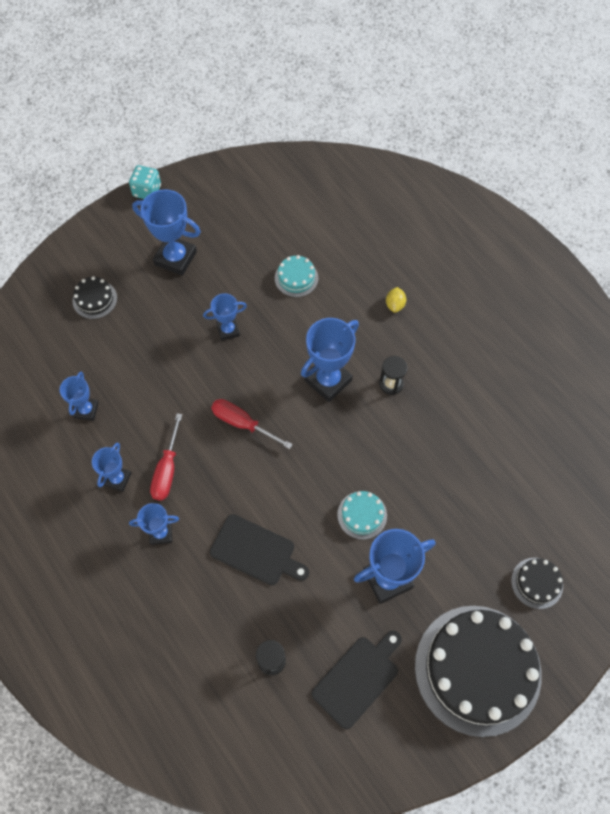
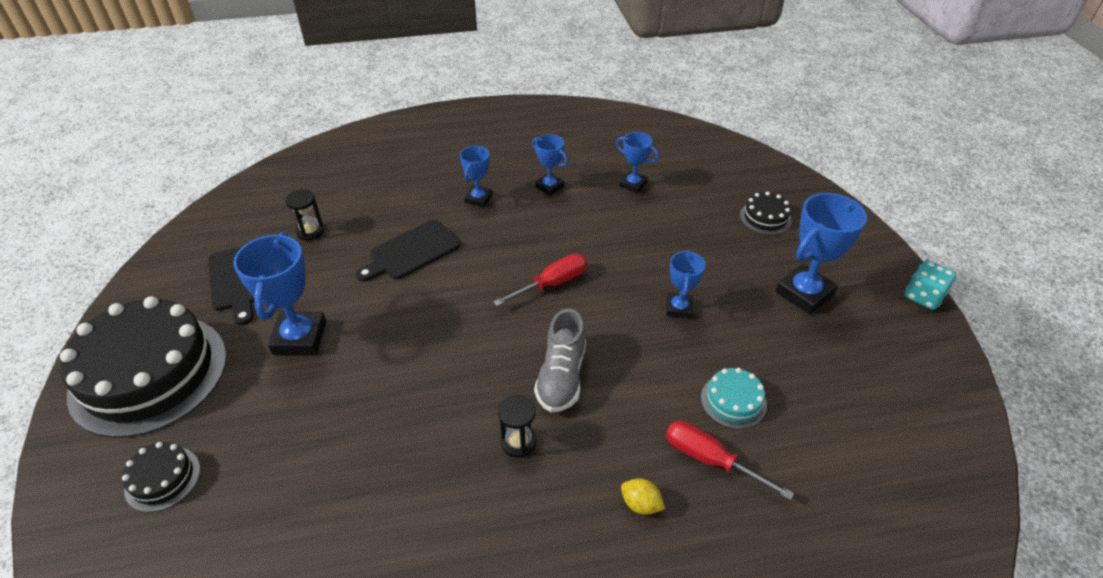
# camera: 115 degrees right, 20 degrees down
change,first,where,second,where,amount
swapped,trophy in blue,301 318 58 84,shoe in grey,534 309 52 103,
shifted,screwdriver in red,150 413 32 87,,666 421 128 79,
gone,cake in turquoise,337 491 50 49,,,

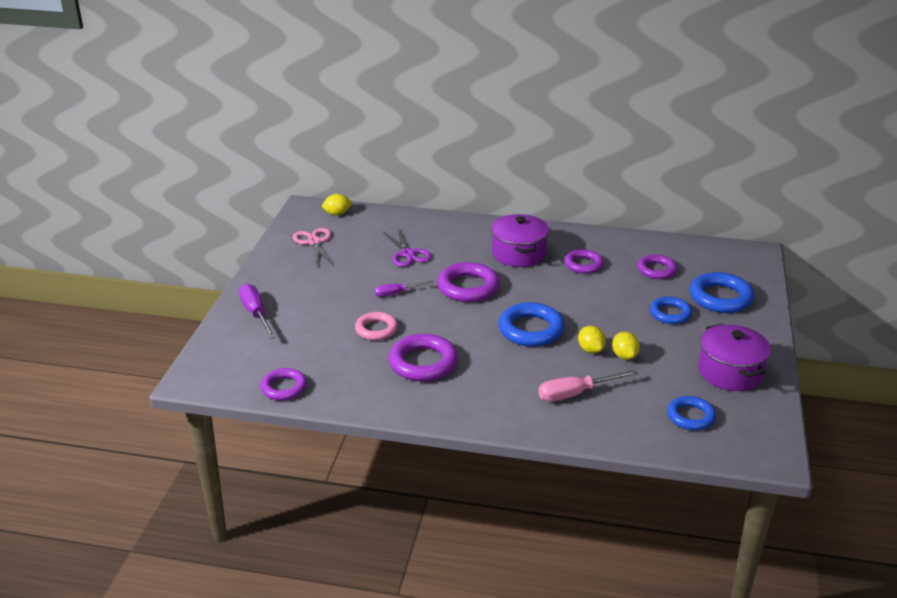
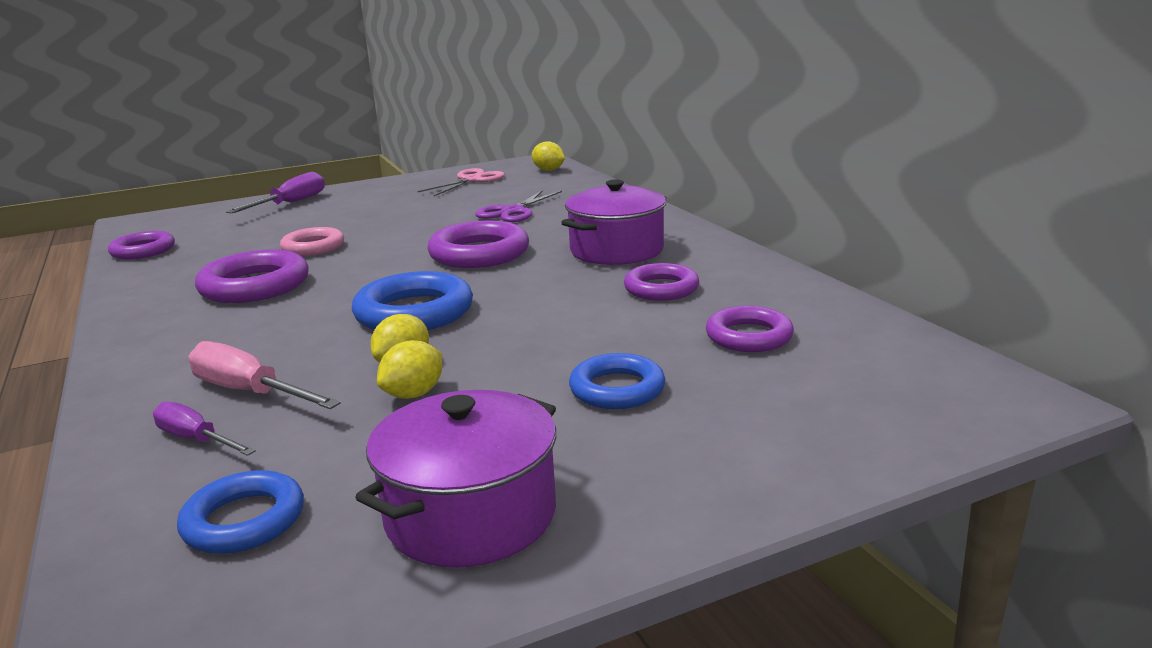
# camera: 55 degrees right, 10 degrees down
change,first,where,second,where,amount
shifted,screwdriver in purple,374 281 60 16,,153 402 103 54,
gone,ring in blue,690 272 64 41,,,

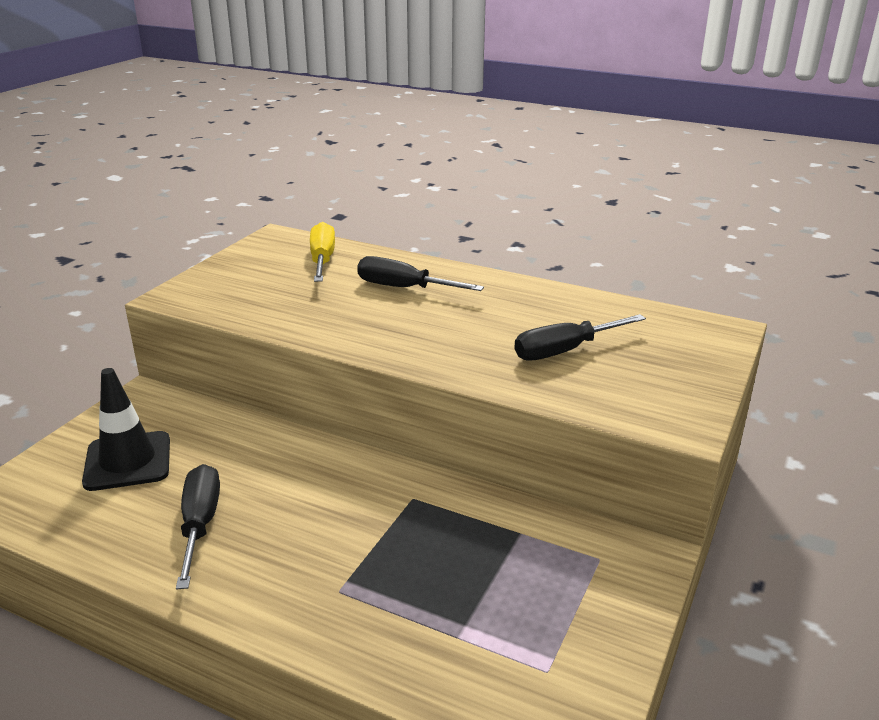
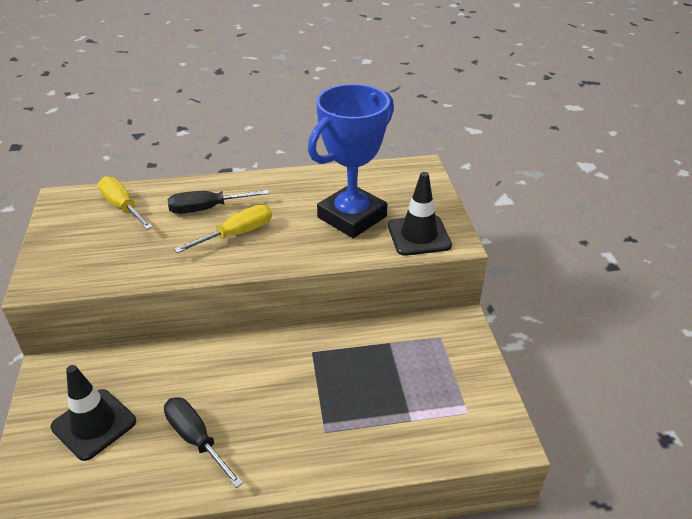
# camera: 35 degrees left, 10 degrees up
change,first,where,second,where,amount
new,,,screwdriver in yellow,174 205 98 48,
swapped,screwdriver in black,514 314 132 47,trophy in blue,308 84 86 154,
new,,,traffic cone in black,388 172 64 84,

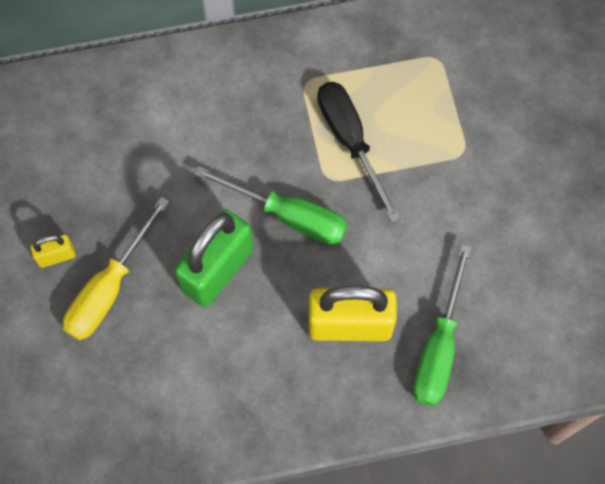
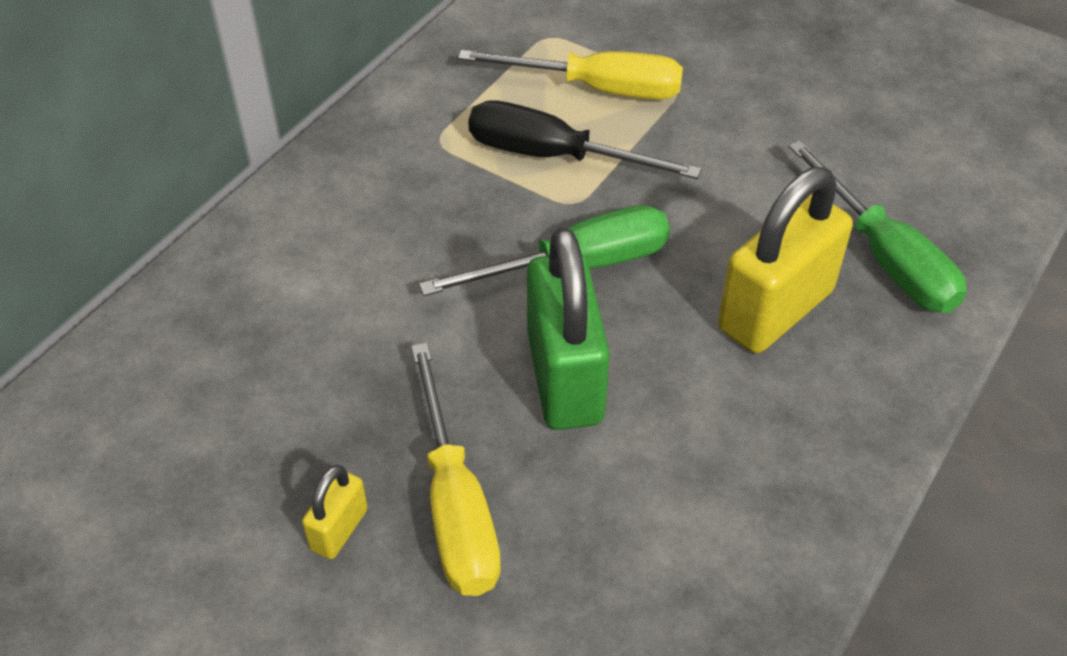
# camera: 45 degrees left, 20 degrees down
change,first,where,second,where,amount
new,,,screwdriver in yellow,458 50 225 50,

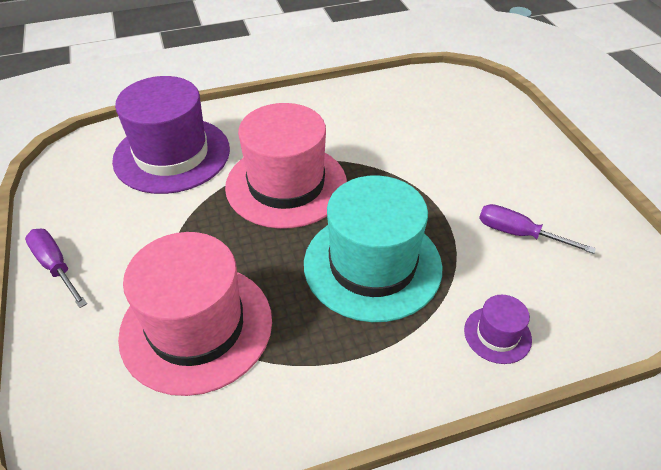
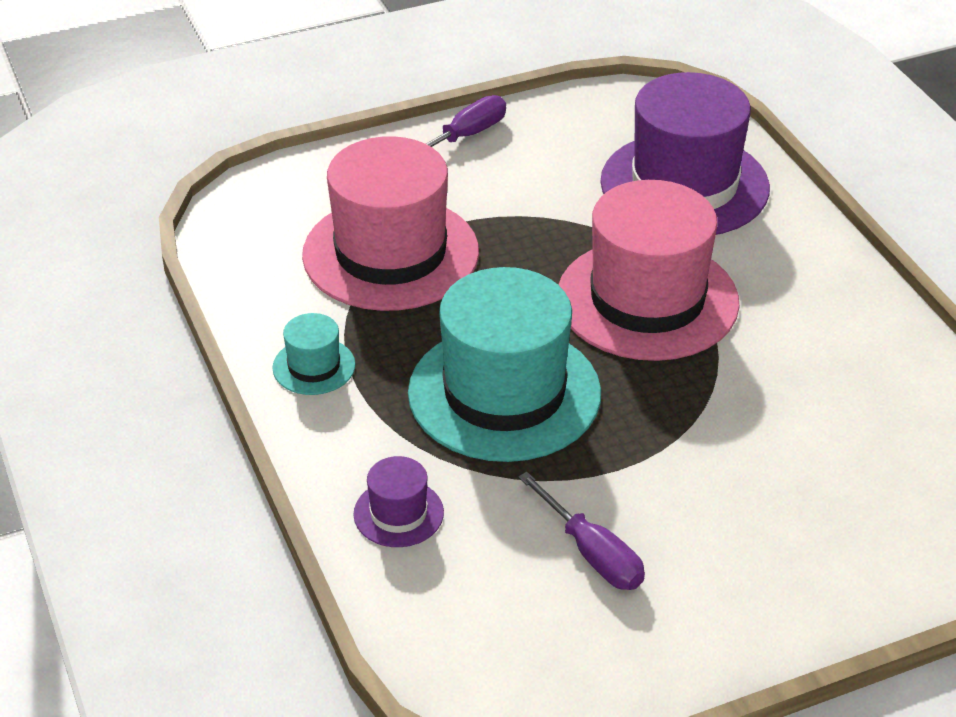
# camera: 85 degrees right, 5 degrees down
change,first,where,second,where,amount
new,,,hat in turquoise,272 313 83 82,
rotated,screwdriver in purple,479 204 117 50,,518 472 127 118,120 degrees clockwise

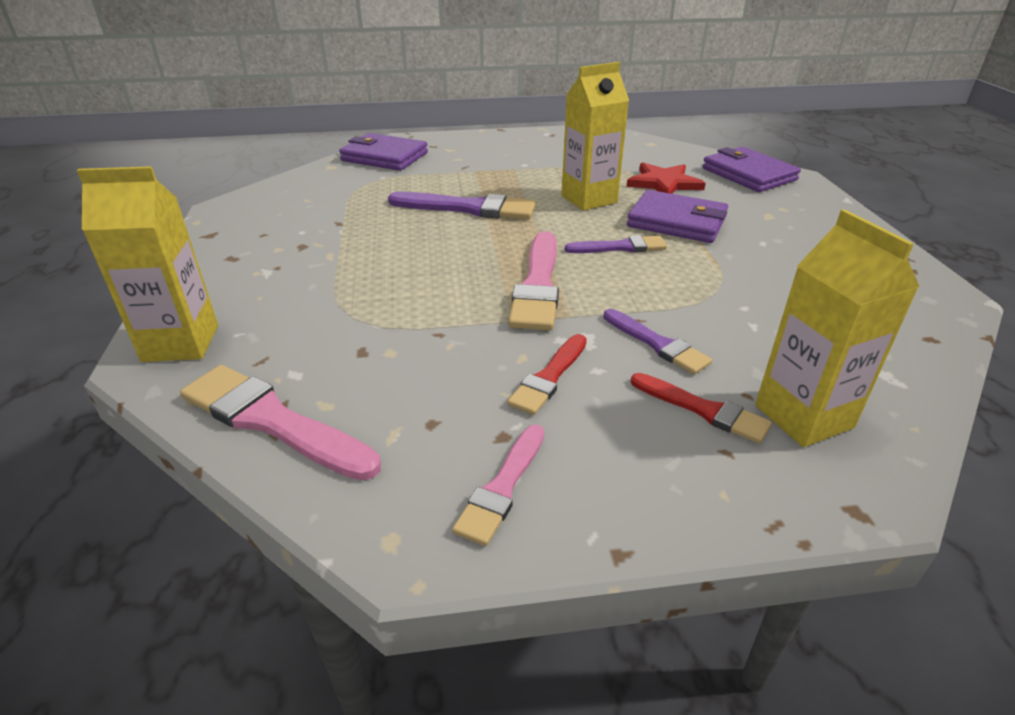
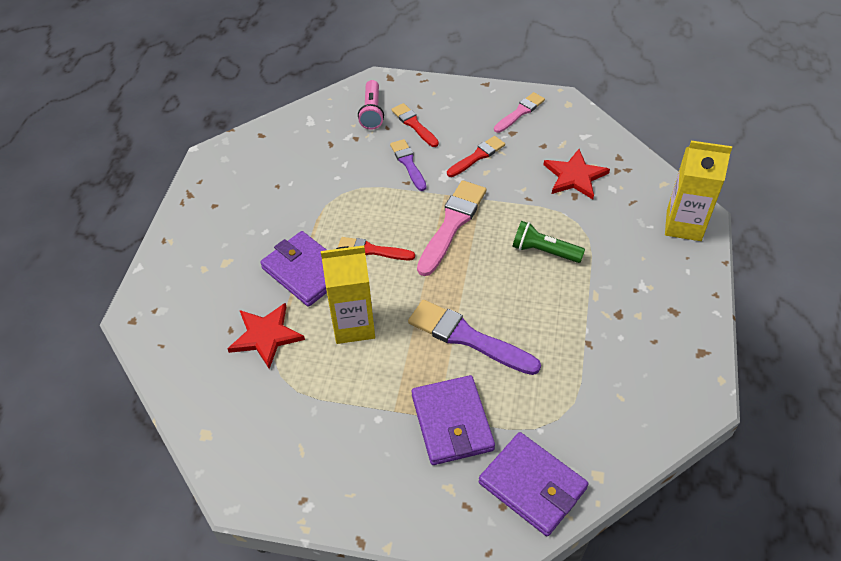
# camera: 160 degrees left, 15 degrees up
change,first,where,second,where,amount
repainted,brush in purple,565 235 102 18,brush in red,338 237 77 23,
swapped,carton in yellow,755 209 165 238,flashlight in pink,358 80 26 50,
shifted,wallet in purple,703 147 98 45,,412 375 83 90,
new,,,flashlight in green,512 221 73 42,
new,,,star in red,543 149 67 50,
gone,brush in pink,180 365 201 116,,,

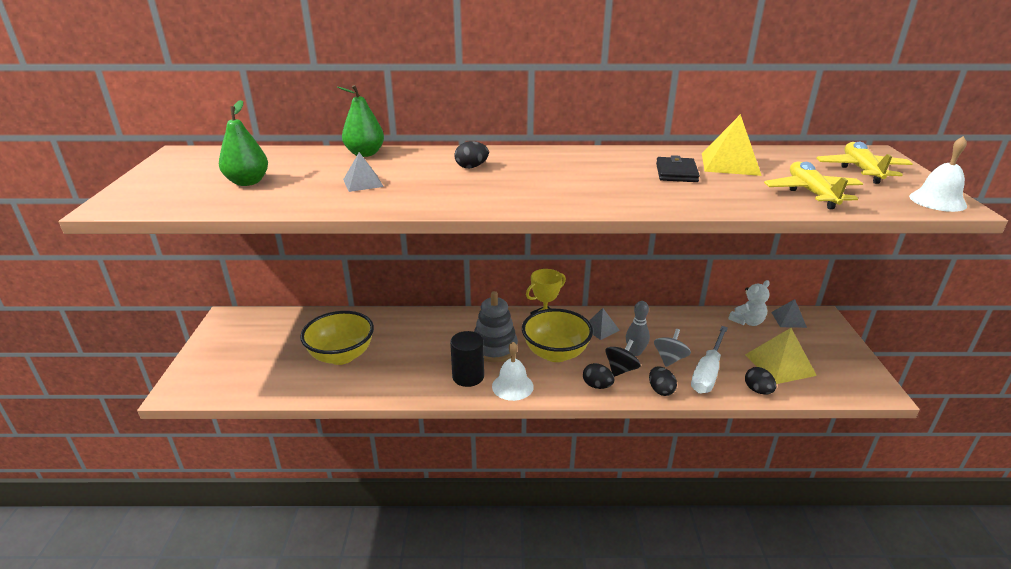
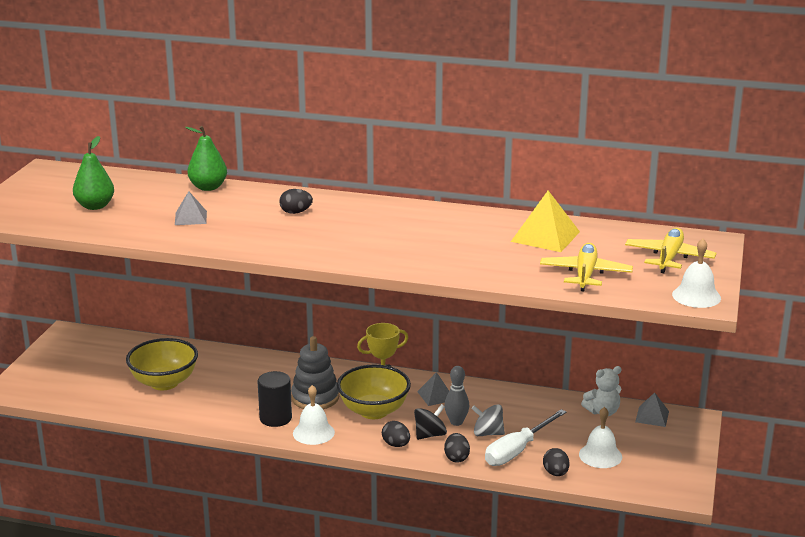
# camera: 15 degrees right, 5 degrees down
change,first,where,second,where,amount
rotated,spinning top in grey,654 329 37 38,,471 404 34 32,120 degrees counterclockwise
swapped,pyramid in yellow,745 328 72 56,bell in white,579 407 43 61,
gone,wallet in black,656 155 44 27,,,

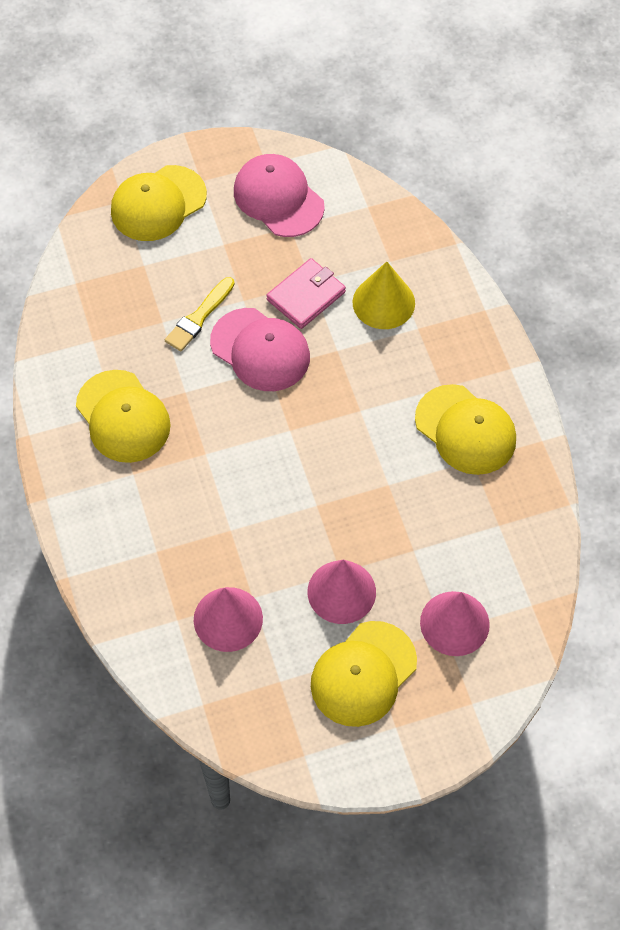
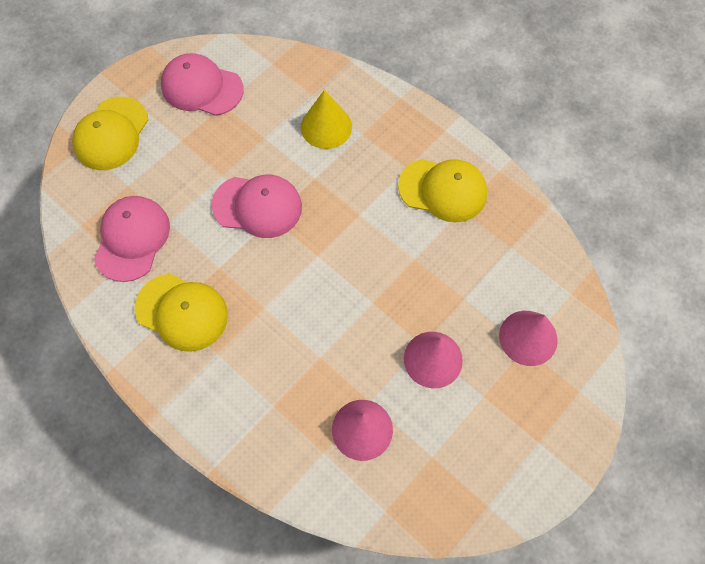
# camera: 30 degrees left, 5 degrees up
change,first,where,second,where,amount
new,,,cap in pink,94 196 76 86,
gone,brush in yellow,165 277 70 74,,,
gone,wallet in pink,266 258 80 71,,,
gone,cap in yellow,311 621 106 106,,,

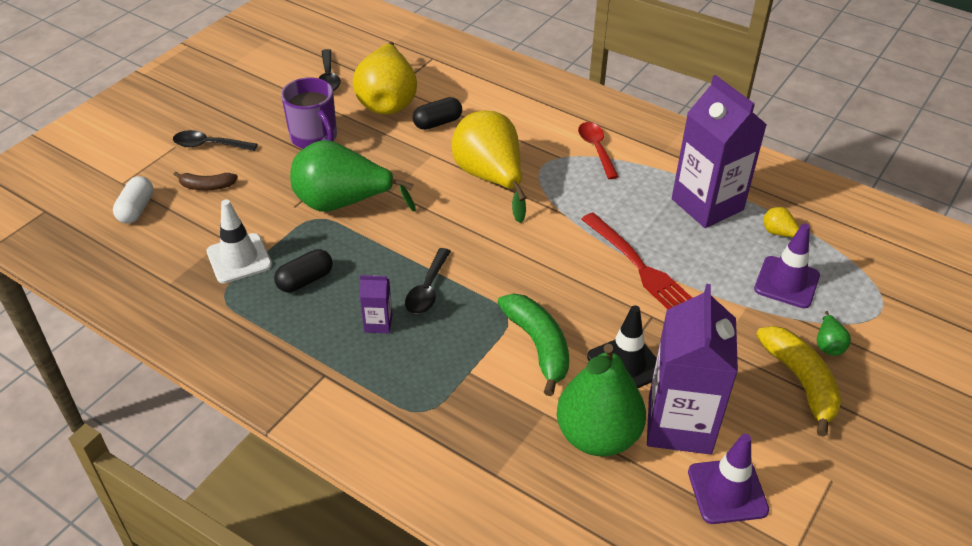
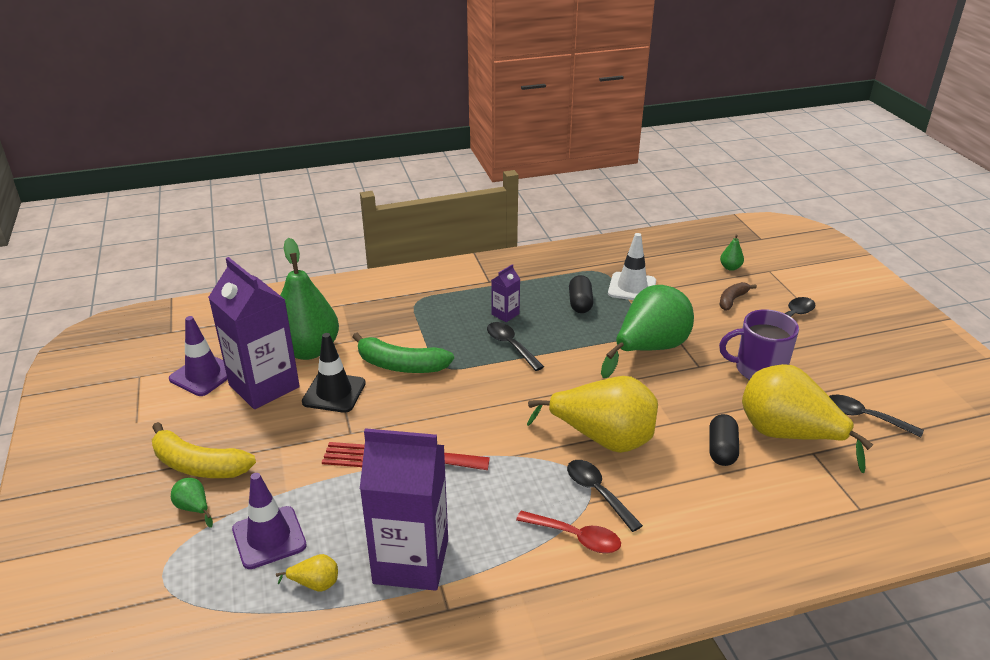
# camera: 130 degrees right, 10 degrees down
change,first,where,second,where,amount
new,,,spoon in black,567 460 76 72,
swapped,capsule in white,113 176 41 47,pear in green,720 235 24 36,

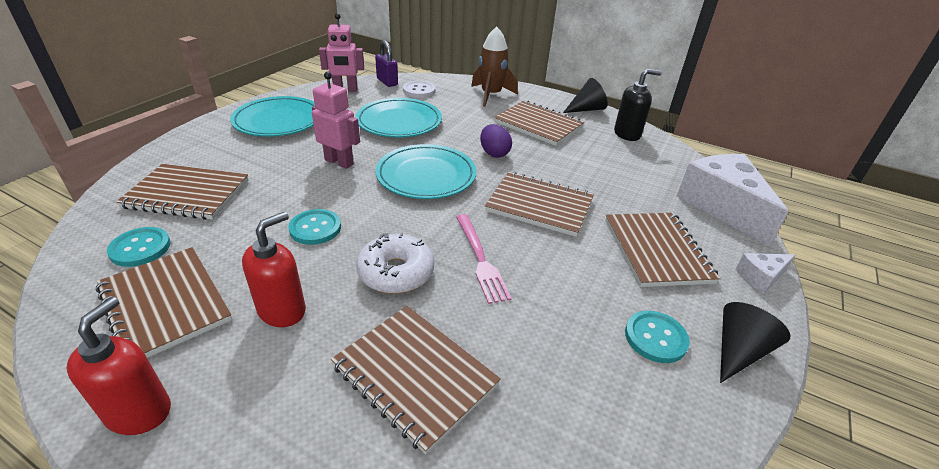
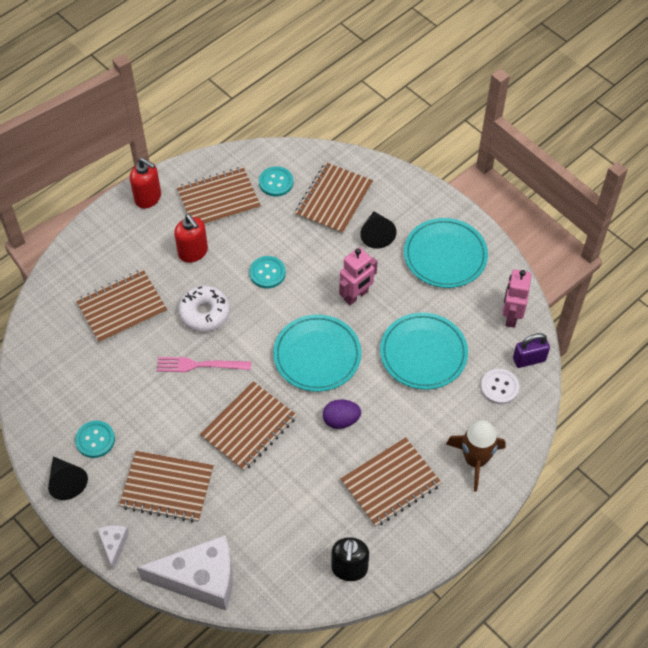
# camera: 110 degrees right, 20 degrees up
change,first,where,second,where,amount
shifted,cone in black,563 78 44 35,,360 211 36 38,

